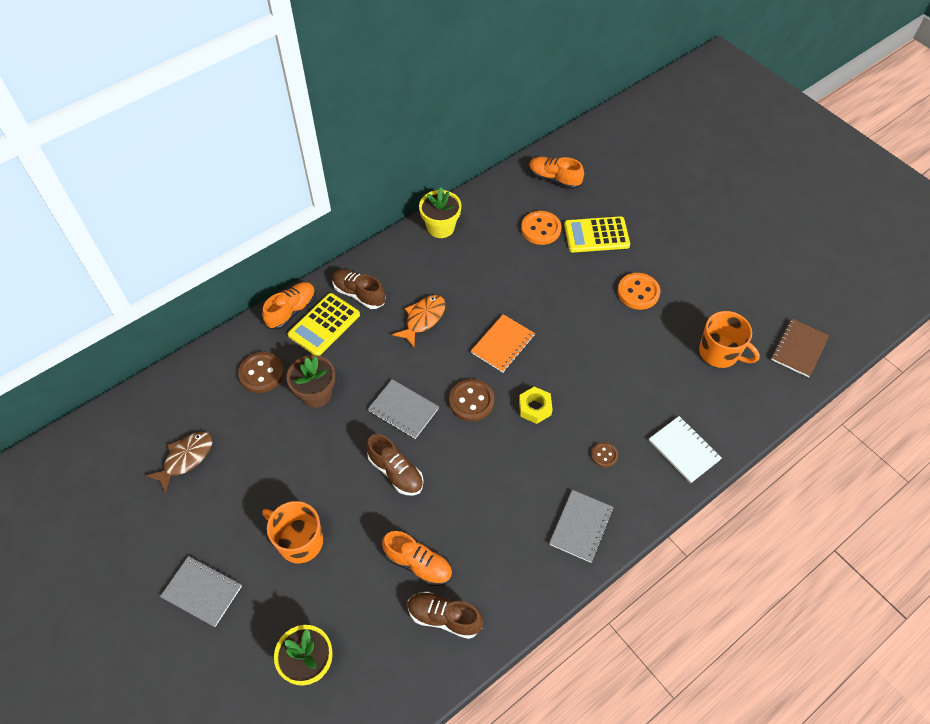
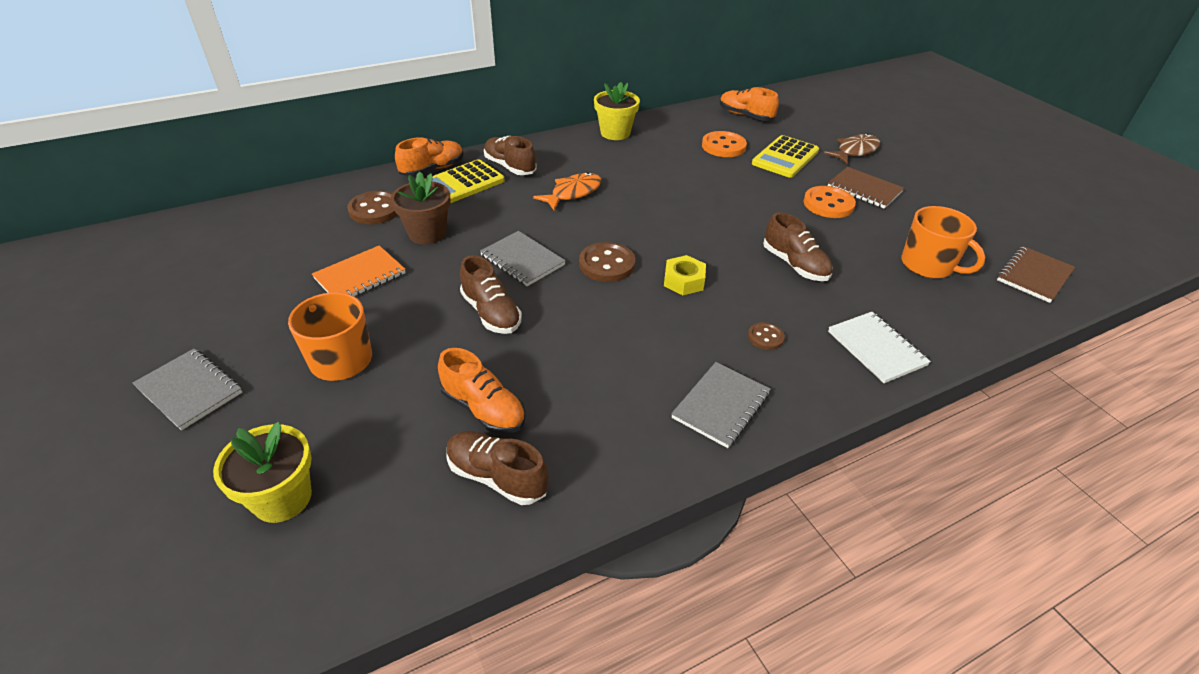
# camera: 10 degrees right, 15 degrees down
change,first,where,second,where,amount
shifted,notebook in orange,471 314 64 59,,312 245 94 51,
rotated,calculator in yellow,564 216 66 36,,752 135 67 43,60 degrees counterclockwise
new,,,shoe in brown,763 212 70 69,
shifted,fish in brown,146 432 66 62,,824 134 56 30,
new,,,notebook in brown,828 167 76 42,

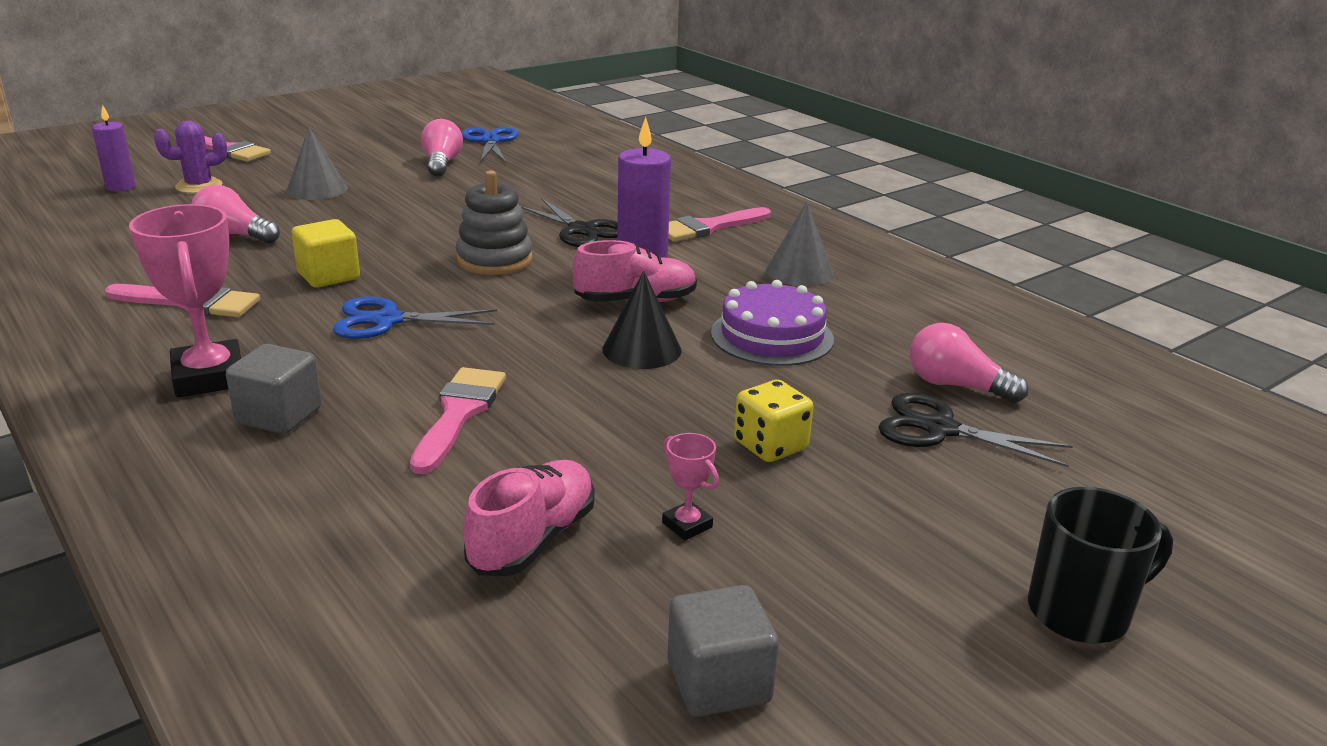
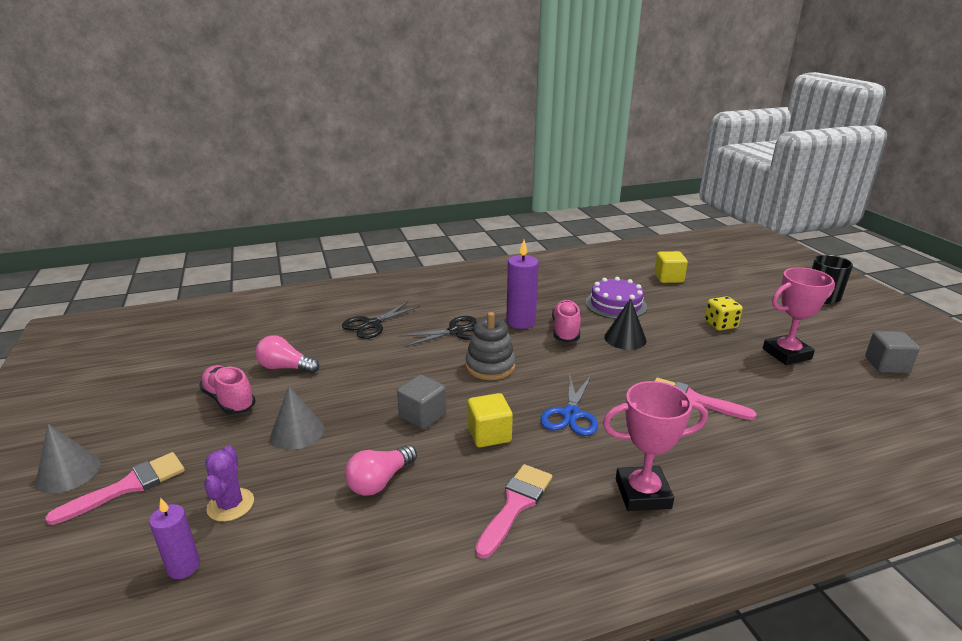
# camera: 70 degrees left, 0 degrees up
change,first,where,second,where,amount
shifted,cone in grey,766 202 68 84,,35 424 66 69,
shifted,shoe in pink,463 460 132 116,,199 365 57 50,
shifted,scissors in black,878 393 195 74,,342 301 78 38,
shifted,cube in grey,226 344 96 90,,397 375 49 54,
swapped,light bulb in pink,910 323 118 80,cube in yellow,654 251 34 32,
scaled,trophy in pink,662 433 57 107,,763 267 72 98,x2.14
gone,scissors in blue,461 127 58 36,,,
gone,brush in pink,668 207 103 35,,,

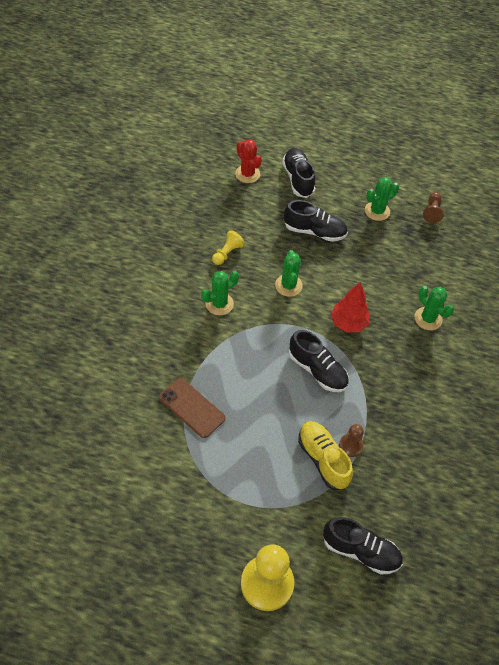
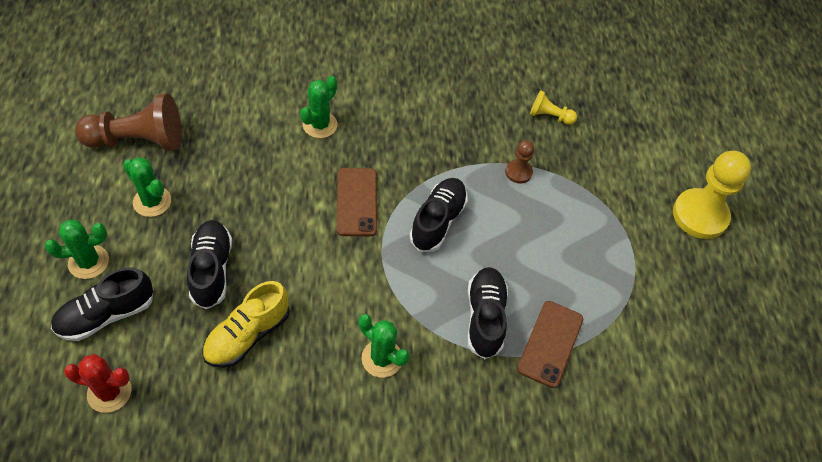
# camera: 110 degrees left, 0 degrees up
change,first,where,second,where,amount
shifted,cactus in green,275 250 28 47,,45 220 64 59,
rotated,cactus in red,235 139 27 44,,64 354 68 59,60 degrees clockwise
scaled,pawn in brown,423 192 20 31,,75 93 107 58,x2.01
shifted,shoe in yellow,298 421 55 69,,202 281 88 87,
swapped,tree in red,331 282 39 51,phone in brown,337 168 40 68,
shifted,shoe in black,323 517 80 57,,468 267 40 92,
shifted,pawn in yellow,212 230 33 35,,530 90 47 35,

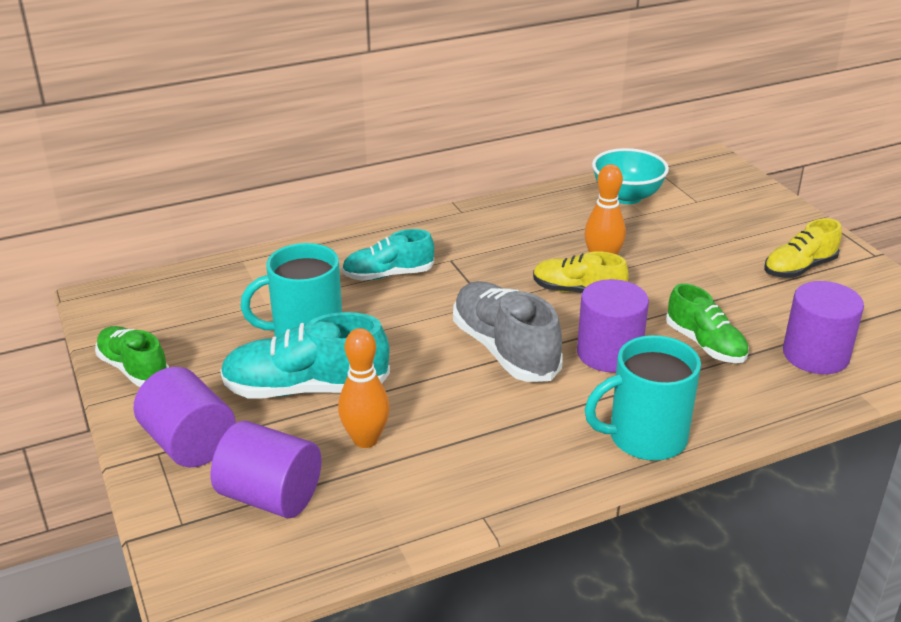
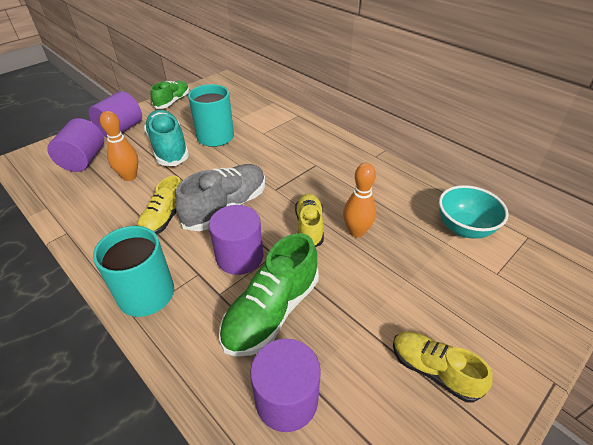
# camera: 70 degrees right, 10 degrees up
change,first,where,second,where,amount
new,,,shoe in yellow,137 176 45 59,
scaled,shoe in green,666 283 83 80,,219 233 100 123,x1.55
gone,shoe in turquoise,342 229 92 52,,,

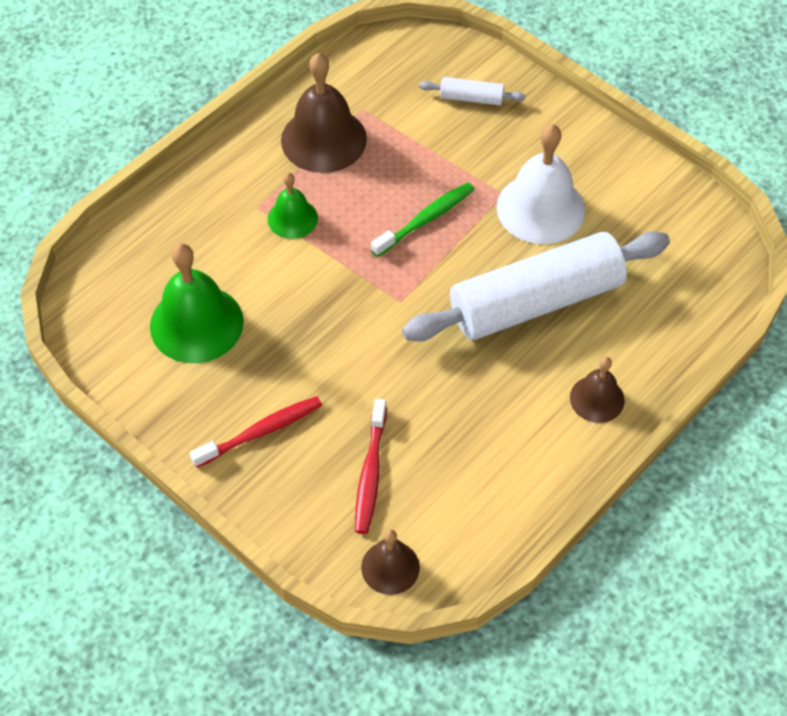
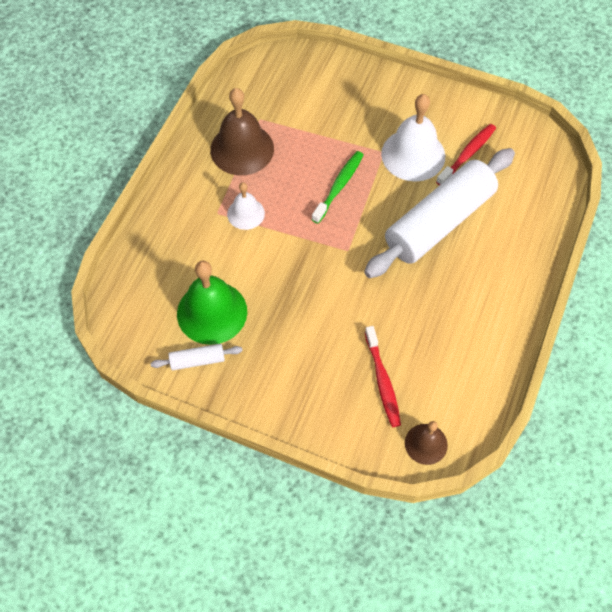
# camera: 20 degrees left, 5 degrees up
change,first,where,second,where,amount
shifted,rolling pin in white,419 77 106 28,,150 344 92 26,
repainted,bell in green,268 173 50 66,bell in white,227 182 38 48,
shifted,toothbrush in red,190 396 132 72,,436 124 60 62,
gone,bell in brown,570 357 55 66,,,

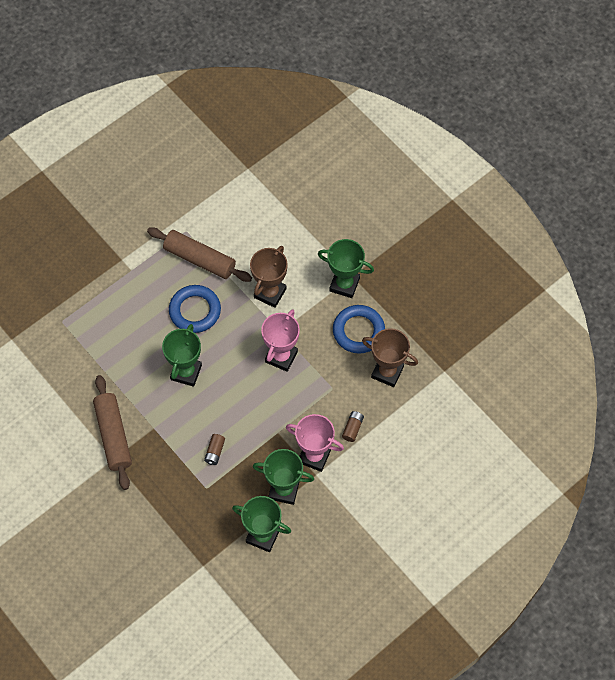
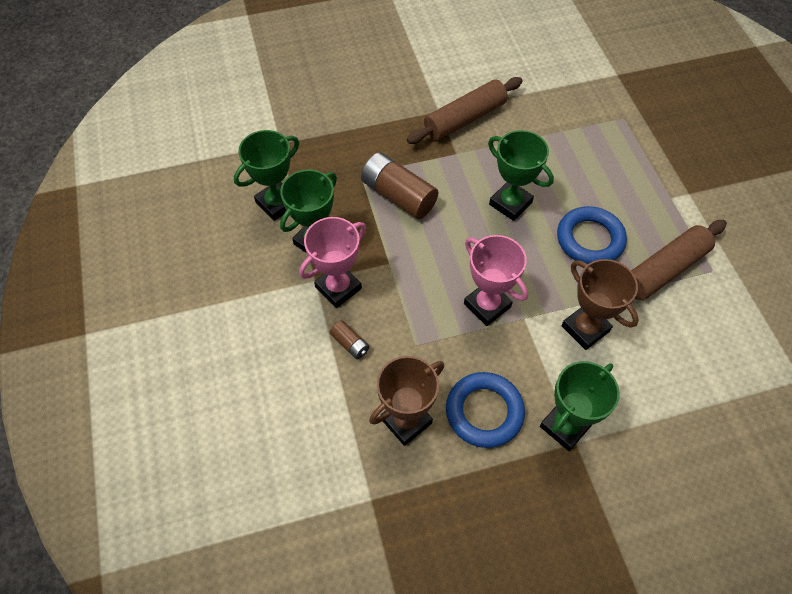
# camera: 115 degrees right, 5 degrees down
change,first,where,second,where,amount
scaled,battery in brown,204 434 21 31,,361 152 77 67,x2.09
rotated,rolling pin in brown,93 375 39 115,,407 77 115 67,45 degrees counterclockwise

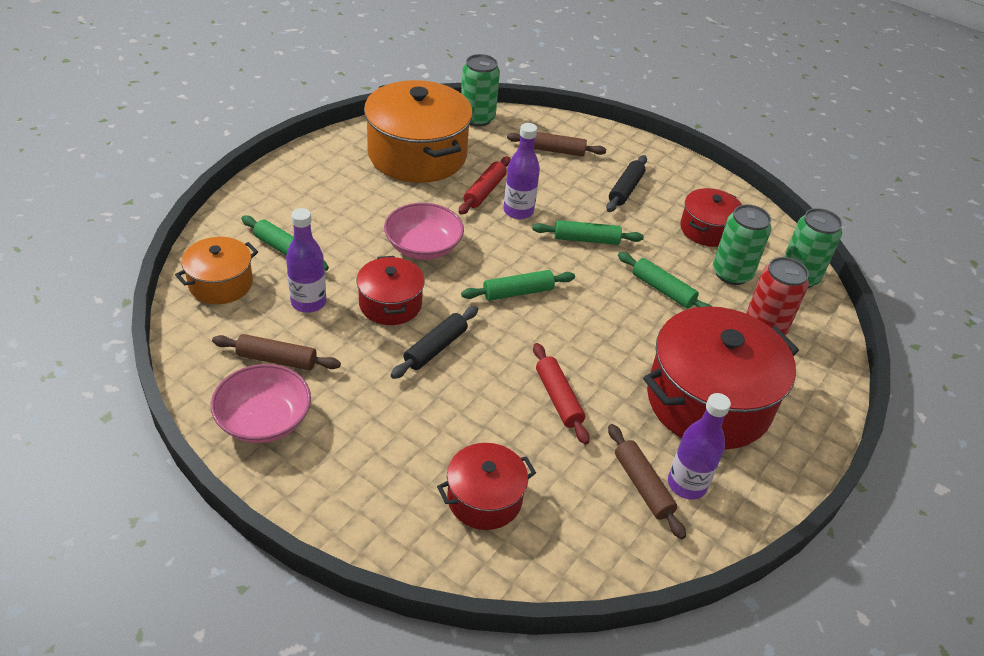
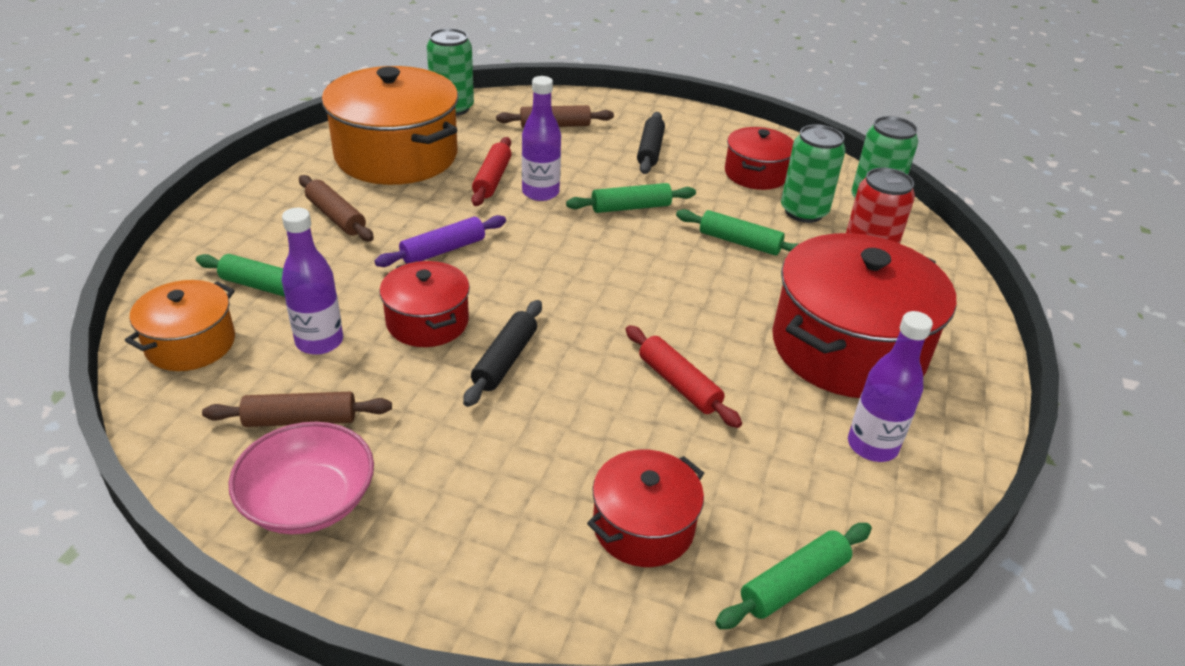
# camera: 15 degrees left, 5 degrees down
change,first,where,second,where,amount
shifted,rolling pin in brown,608 424 78 115,,299 175 75 66,
swapped,bowl in pink,384 203 80 57,rolling pin in purple,374 215 132 52,
shifted,rolling pin in green,461 270 114 31,,715 523 157 106,

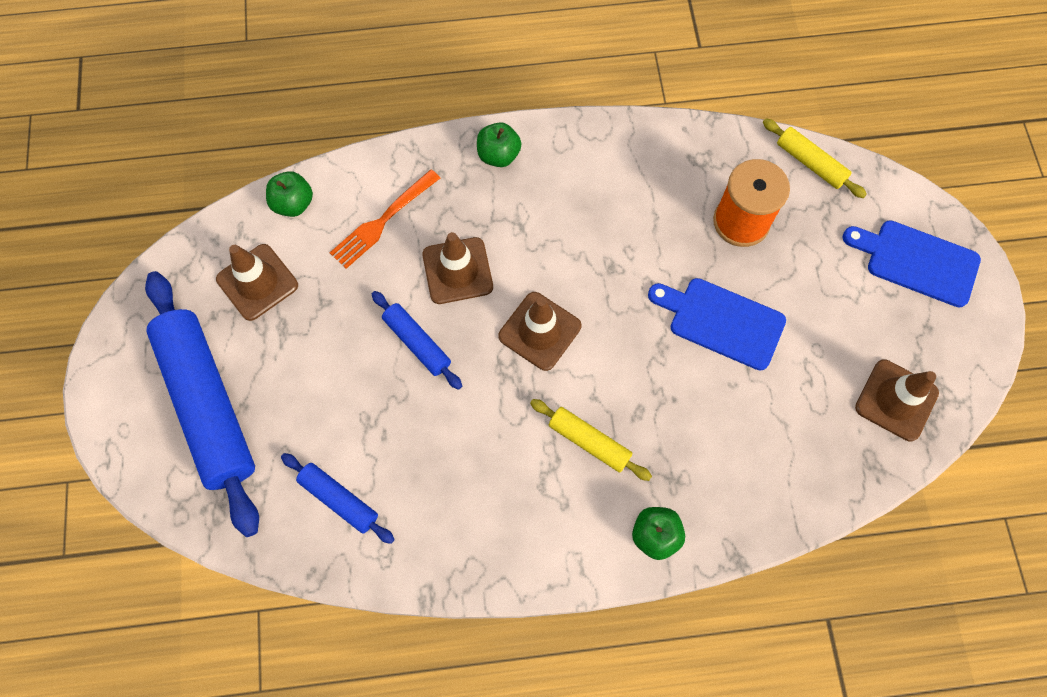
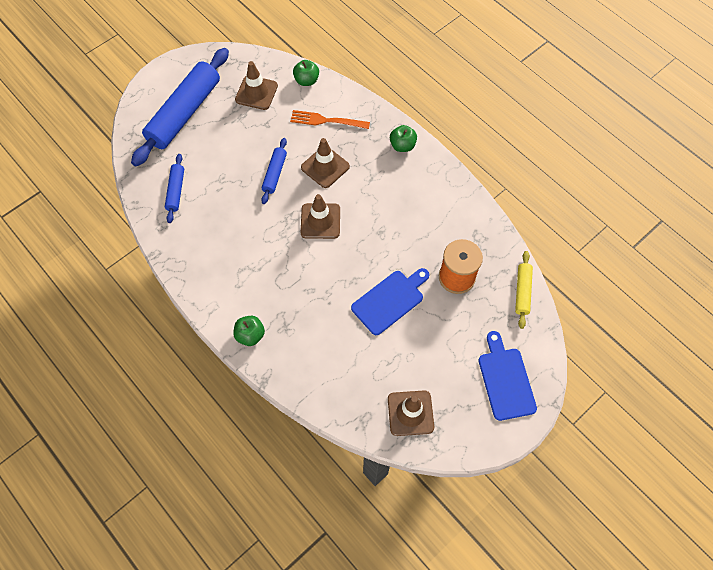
# camera: 55 degrees right, 5 degrees down
change,first,where,second,where,amount
rotated,cutting board in blue,648 278 138 92,,351 268 78 67,60 degrees clockwise
gone,rolling pin in yellow,530 399 122 82,,,

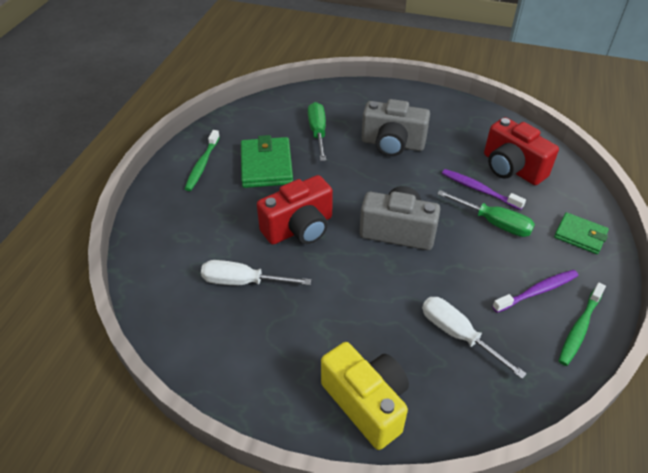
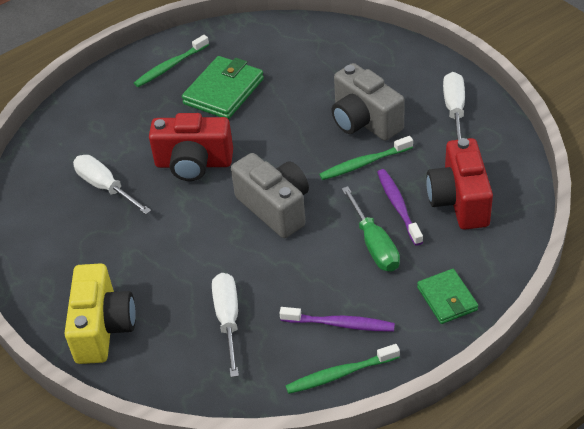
# camera: 40 degrees right, 0 degrees up
change,first,where,second,where,amount
new,,,toothbrush in green,319 136 94 44,
new,,,screwdriver in white,443 72 22 68,
gone,screwdriver in green,308 102 18 59,,,

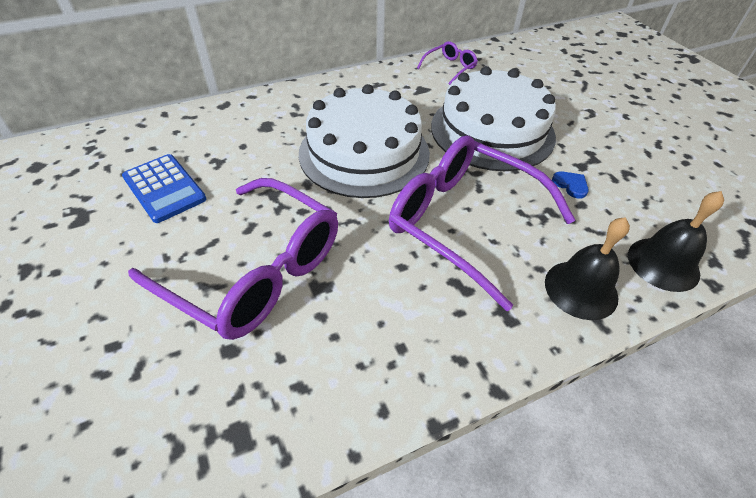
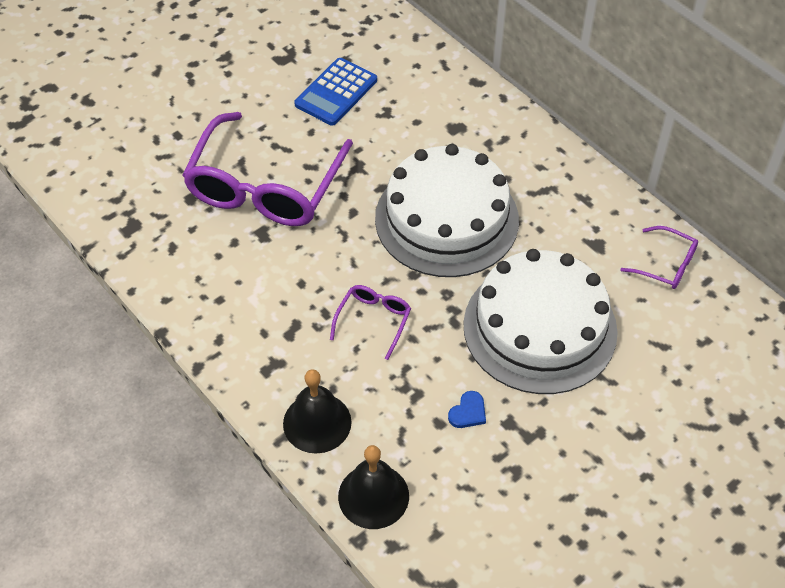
# camera: 75 degrees right, 5 degrees up
change,first,where,second,where,amount
scaled,glasses in purple,389 136 186 175,,330 285 81 75,x0.44

